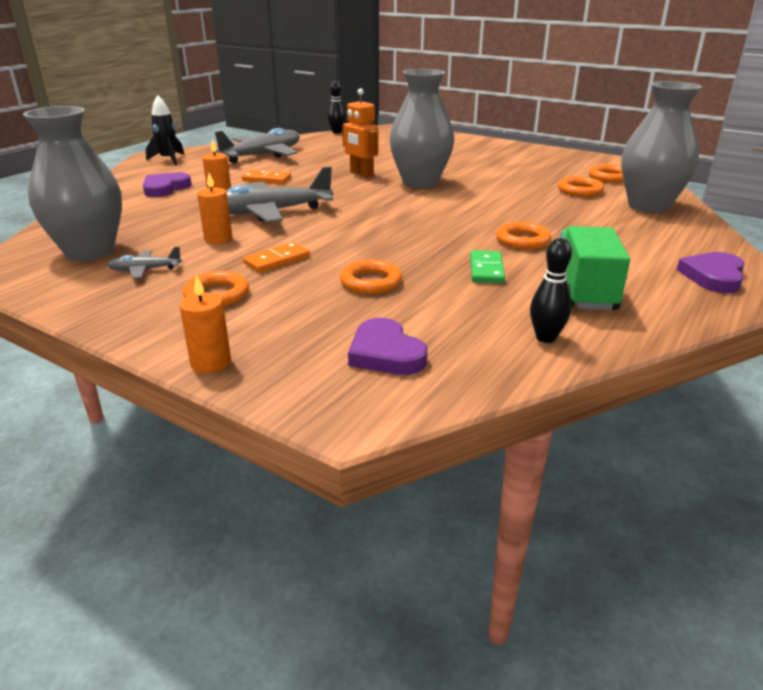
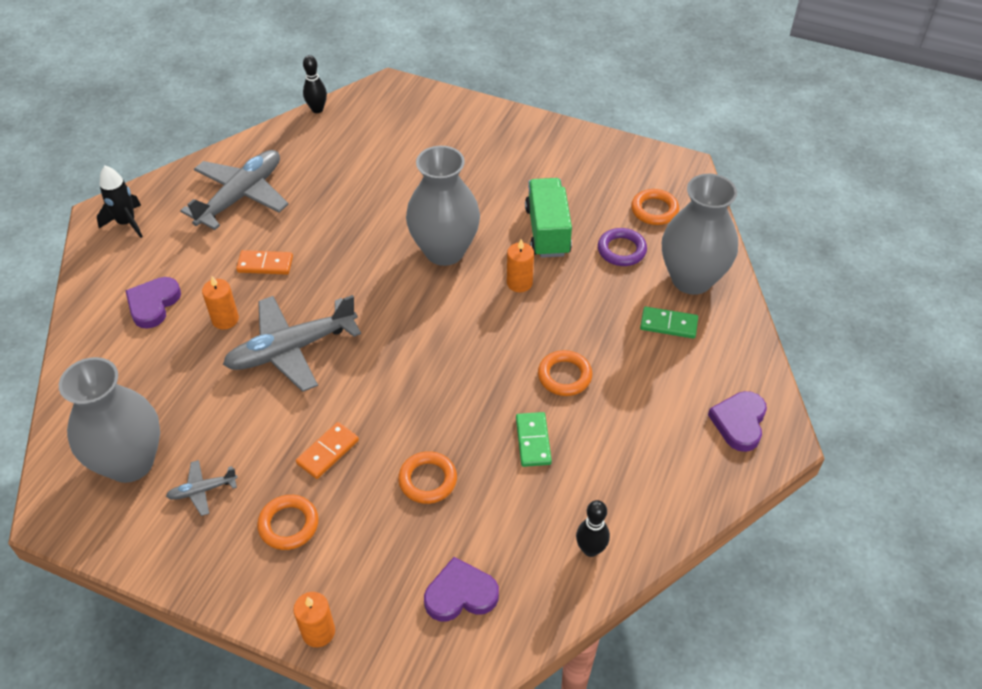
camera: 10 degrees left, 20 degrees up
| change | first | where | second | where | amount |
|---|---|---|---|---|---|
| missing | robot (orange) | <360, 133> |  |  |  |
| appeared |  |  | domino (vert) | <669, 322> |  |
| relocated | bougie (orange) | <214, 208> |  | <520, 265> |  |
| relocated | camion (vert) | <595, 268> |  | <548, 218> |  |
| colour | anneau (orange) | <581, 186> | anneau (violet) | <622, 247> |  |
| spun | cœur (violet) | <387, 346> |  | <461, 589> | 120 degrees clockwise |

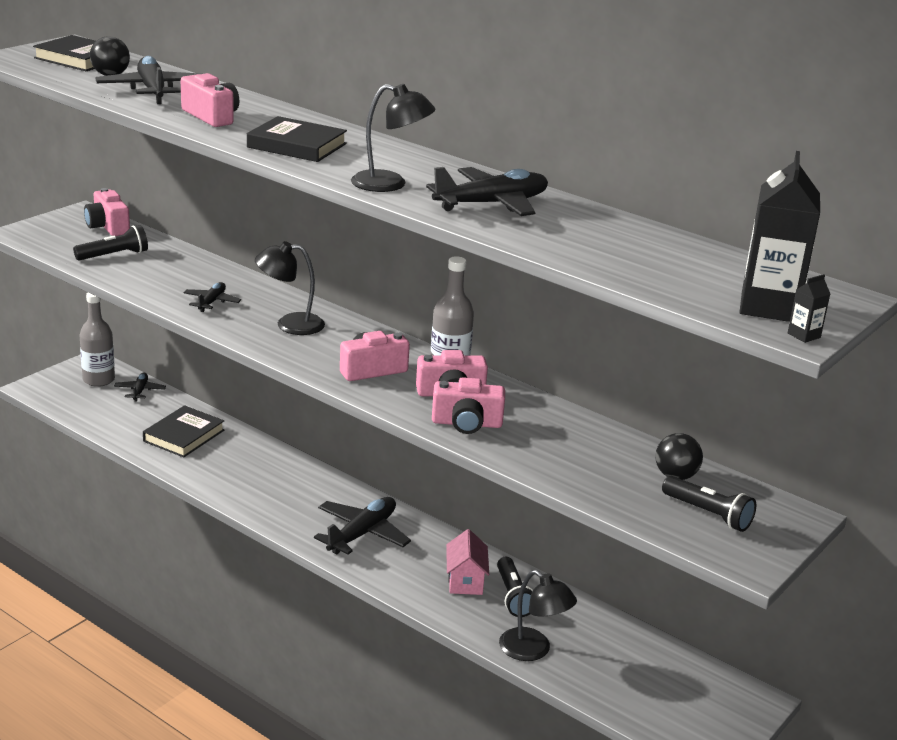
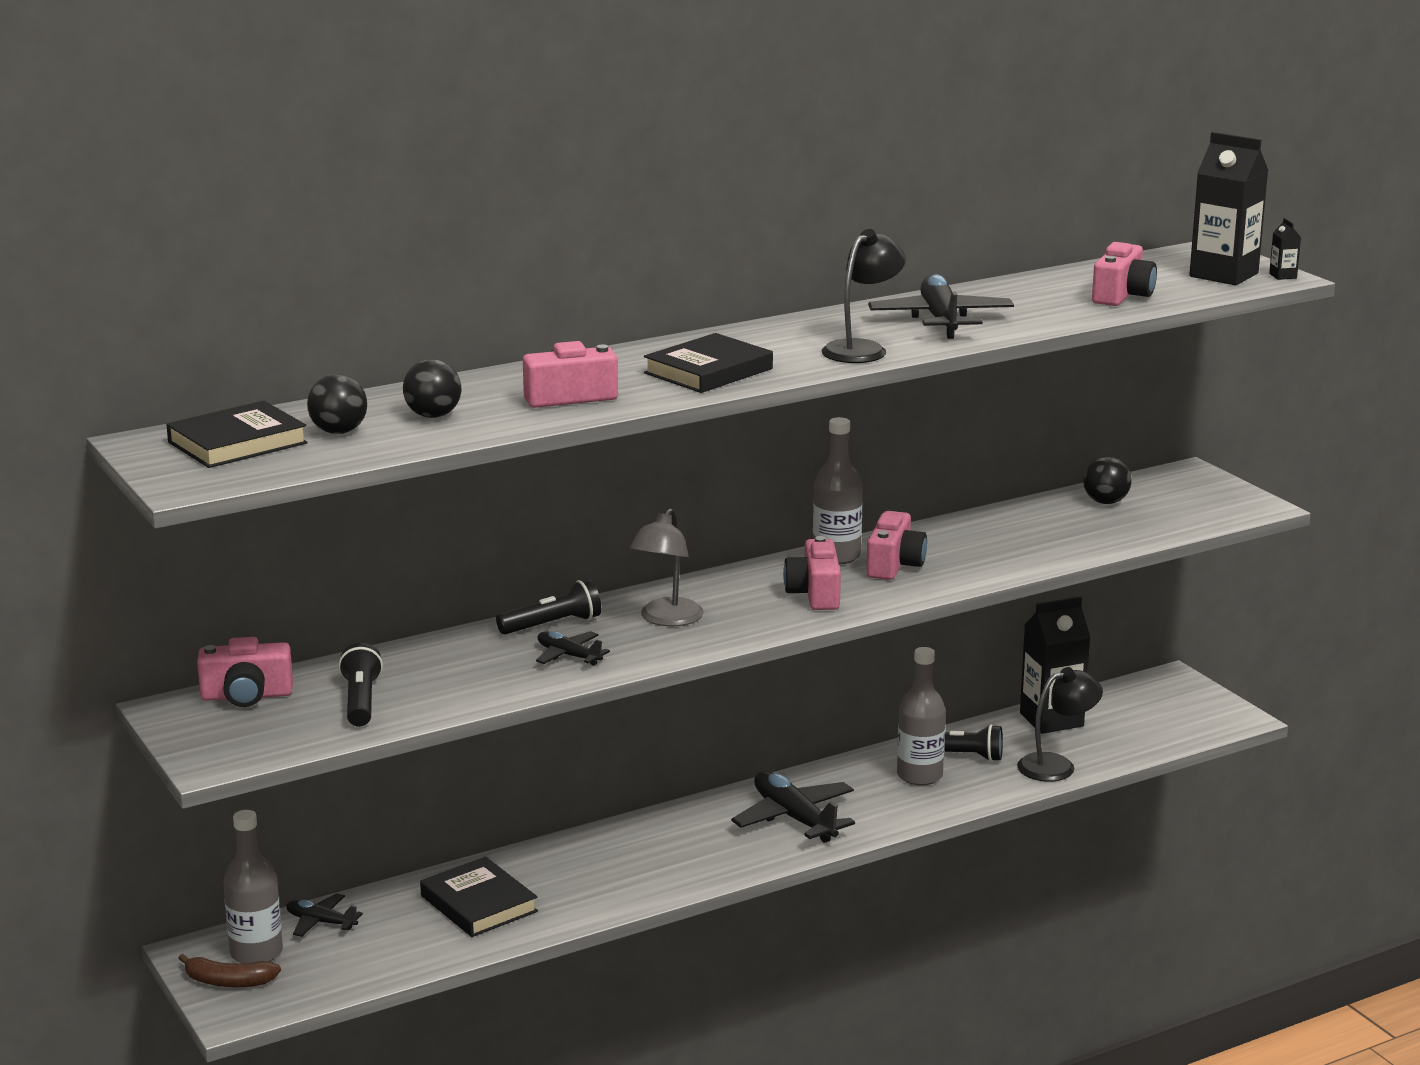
camera: 65 degrees left, 5 degrees down
| change | first | where | second | where | amount |
|---|---|---|---|---|---|
| appeared |  |  | banane (marron) | <229, 971> |  |
| appeared |  |  | brique de lait (noir) | <1055, 665> |  |
| relocated | appareil photo (rose) | <468, 405> |  | <1124, 274> |  |
| relocated | lampe de poche (noir) | <709, 504> |  | <548, 607> |  |
| exchanged | avion (noir) | <148, 80> | balle (noir) | <432, 388> |  |
| exchanged | maison (rose) | <467, 562> | bouteille (gris) | <921, 716> |  |
| colour | lampe (noir) | <290, 288> | lampe (gris) | <666, 567> |  |

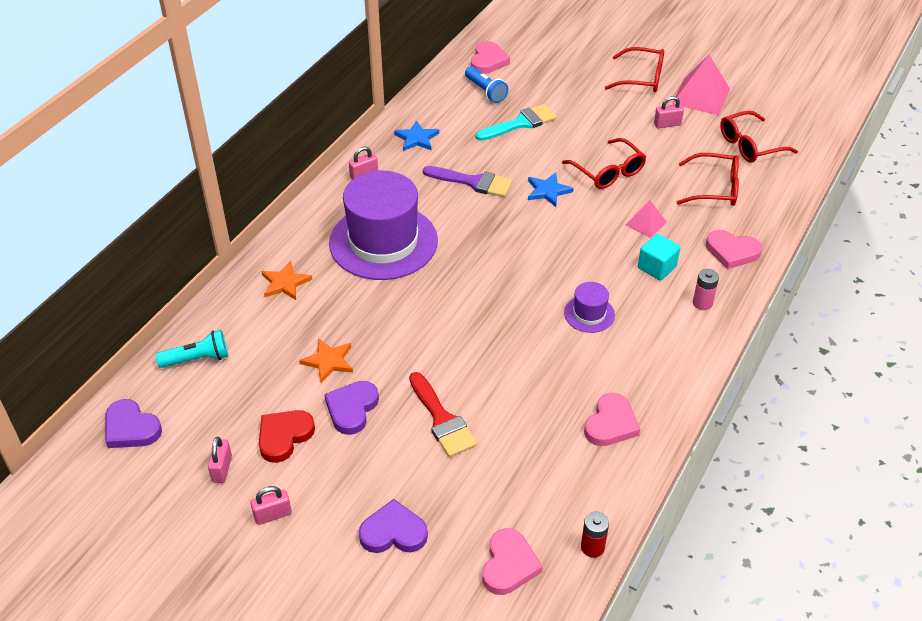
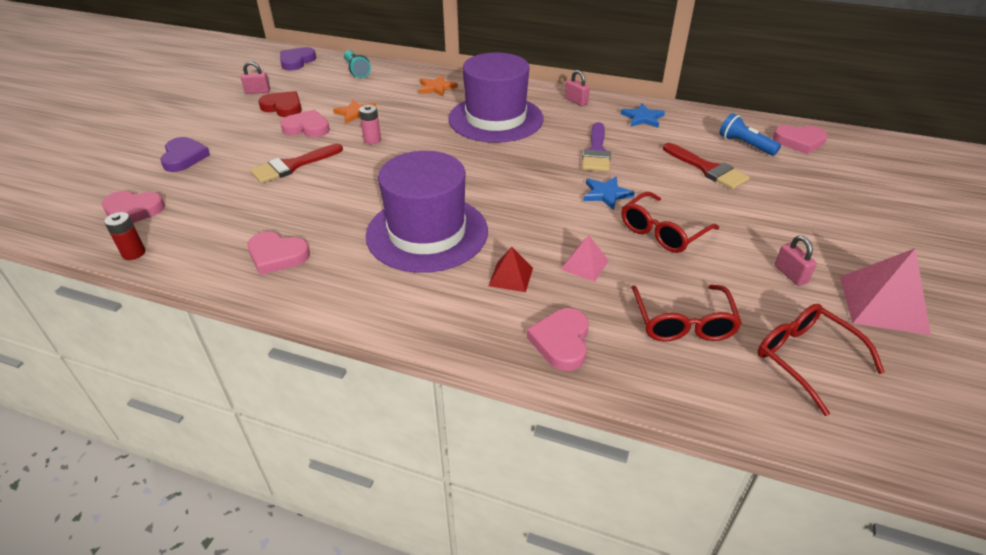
camera: 80 degrees right, 5 degrees down
| change | first | where | second | where | amount |
|---|---|---|---|---|---|
| missing | cadenas (rose) | <271, 505> |  |  |  |
| missing | lunettes (rouge) | <634, 69> |  |  |  |
| relocated | pile (rose) | <706, 289> |  | <370, 125> |  |
| exchanged | cube (turquoise) | <659, 257> | pyramide (rouge) | <511, 269> |  |
| colour | cœur (violet) | <351, 408> | cœur (rose) | <305, 123> |  |
| colour | pinceau (turquoise) | <516, 122> | pinceau (rouge) | <706, 166> |  |
| spun | lampe de poche (bleu) | <486, 84> |  | <750, 134> | 90 degrees clockwise |
| size | chapeau (violet) | <589, 307> |  | <427, 212> | x2.27 |

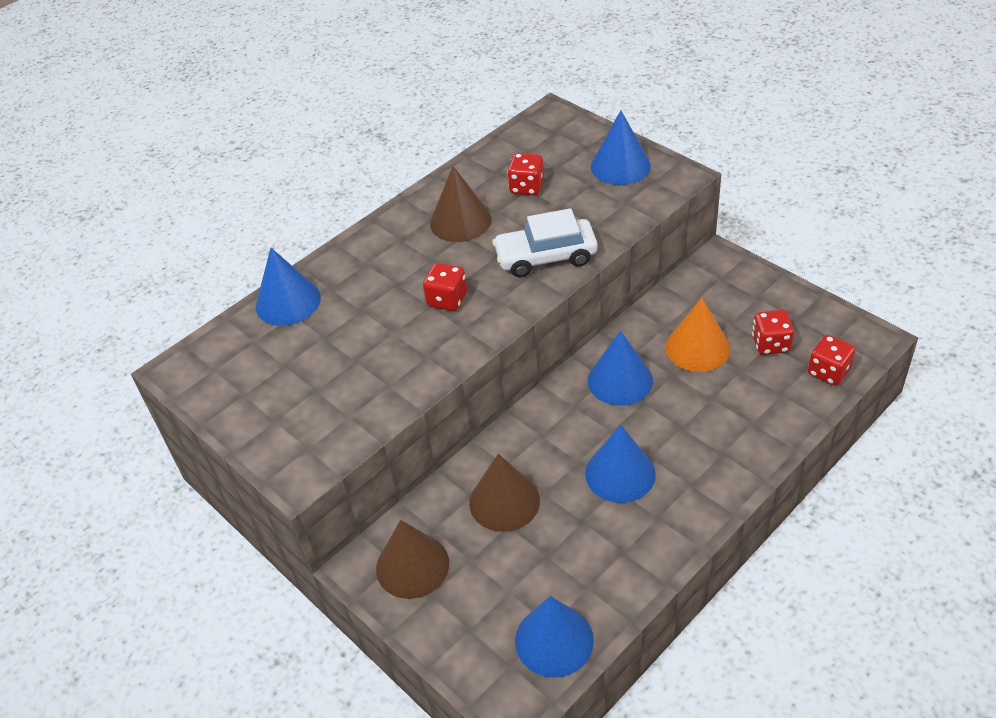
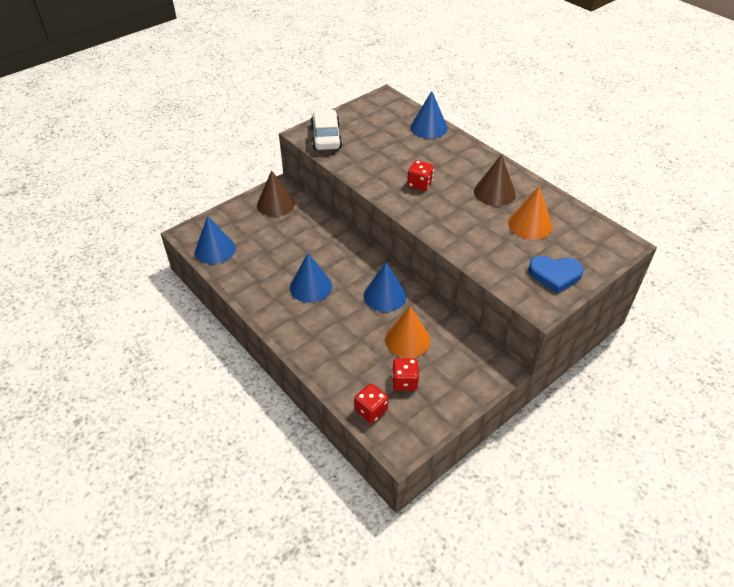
camera: 90 degrees right, 0 degrees up
| change | first | where | second | where | amount |
|---|---|---|---|---|---|
| missing | cône (marron) | <504, 493> |  |  |  |
| relocated | voiture (blanc) | <544, 243> |  | <326, 129> |  |
| exchanged | dé (rouge) | <525, 174> | cône (orange) | <530, 213> |  |
| exchanged | cône (bleu) | <621, 147> | cœur (bleu) | <556, 274> |  |

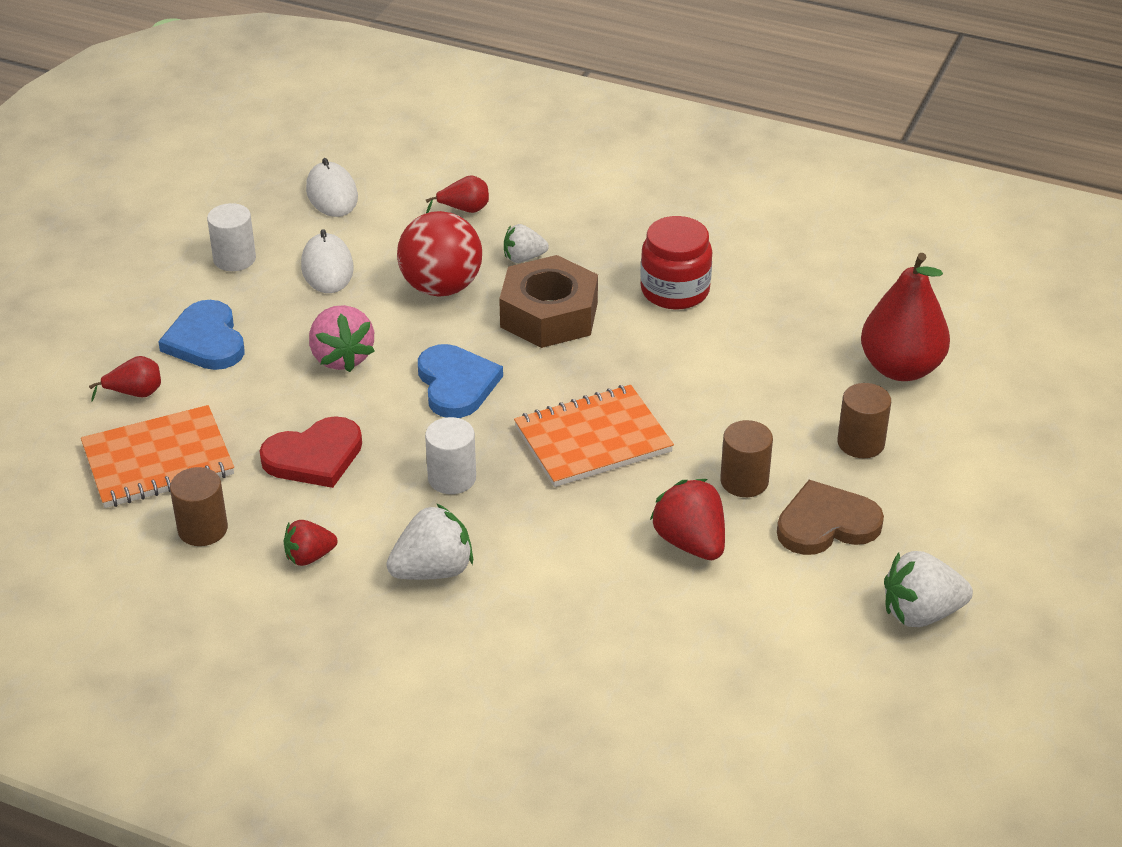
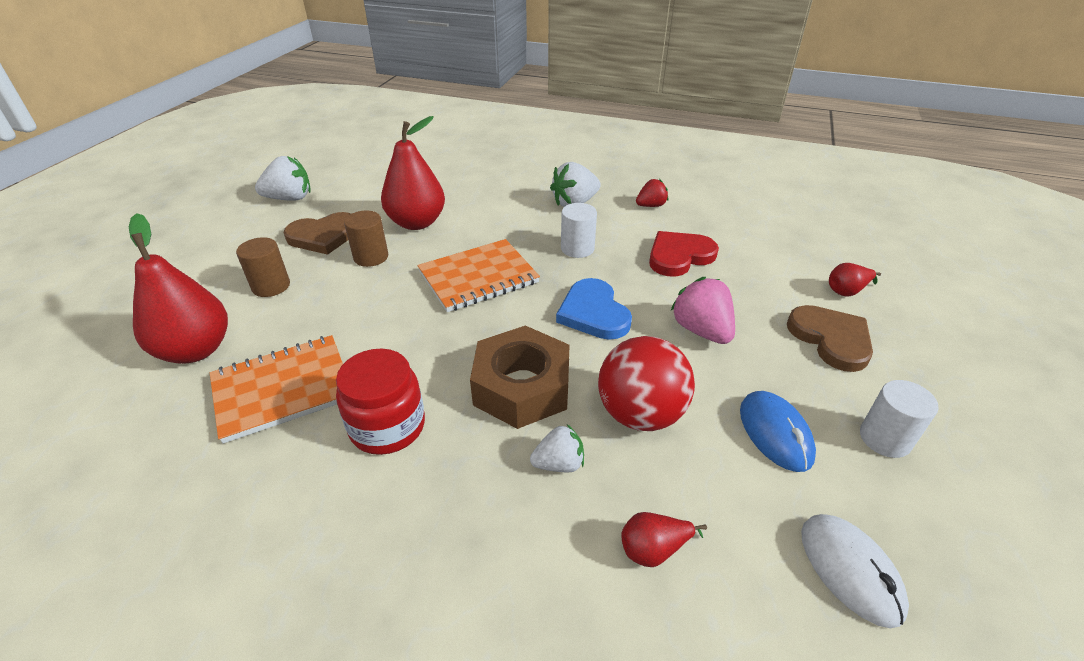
camera: 175 degrees right, 0 degrees up
| change | first | where | second | where | amount |
|---|---|---|---|---|---|
| missing | cylindre (marron) | <199, 506> |  |  |  |
| relocated | carnet (orange) | <157, 456> |  | <276, 389> |  |
| exchanged | fraise (rouge) | <687, 519> | poire (rouge) | <413, 173> |  |
| colour | cœur (bleu) | <201, 335> | cœur (marron) | <830, 338> |  |
| colour | souris (blanc) | <327, 261> | souris (bleu) | <778, 431> |  |

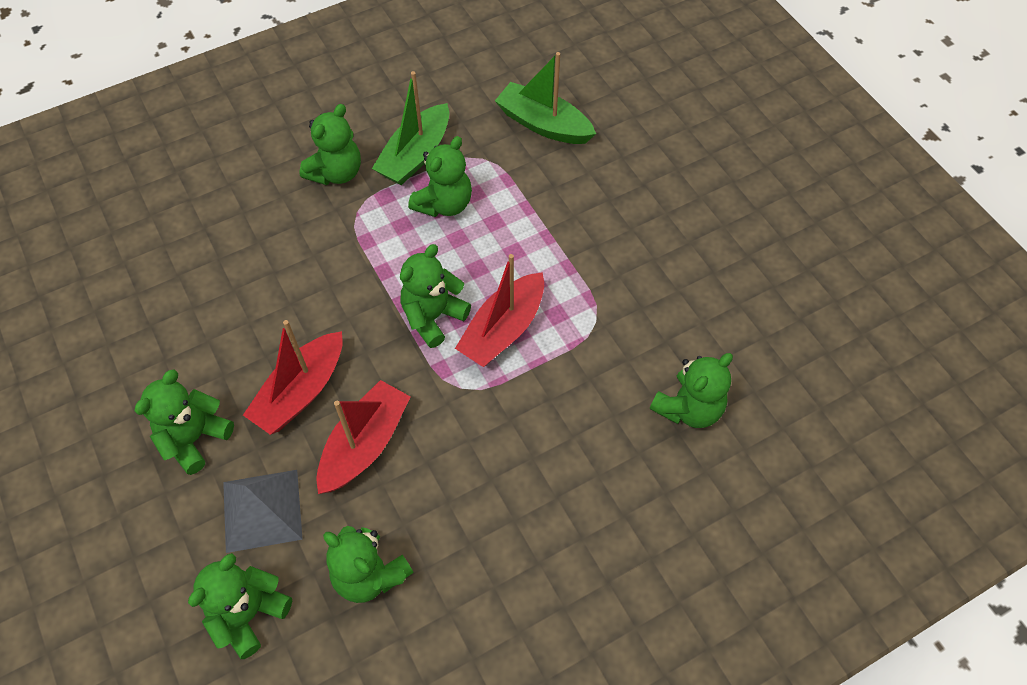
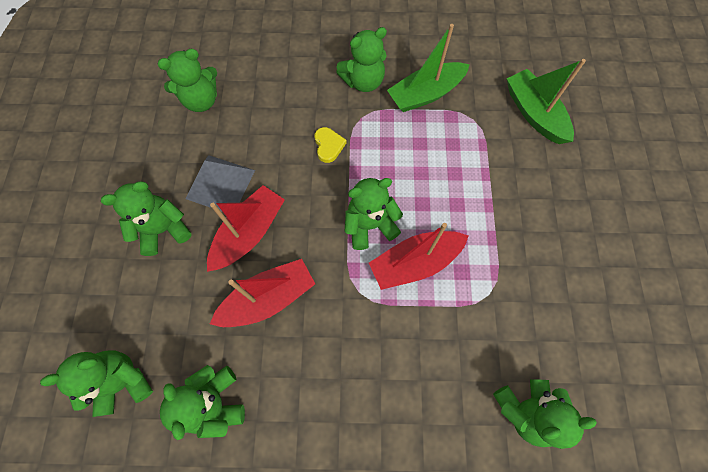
camera: 30 degrees right, 10 degrees up
| change | first | where | second | where | amount |
|---|---|---|---|---|---|
| appeared |  |  | cœur (jaune) | <330, 145> |  |
| relocated | pyramide (gris) | <263, 511> |  | <220, 183> |  |
| relocated | ours en peluche (vert) | <440, 176> |  | <187, 80> |  |
| spun | bateau (rouge) | <293, 377> |  | <246, 228> | 150 degrees clockwise |

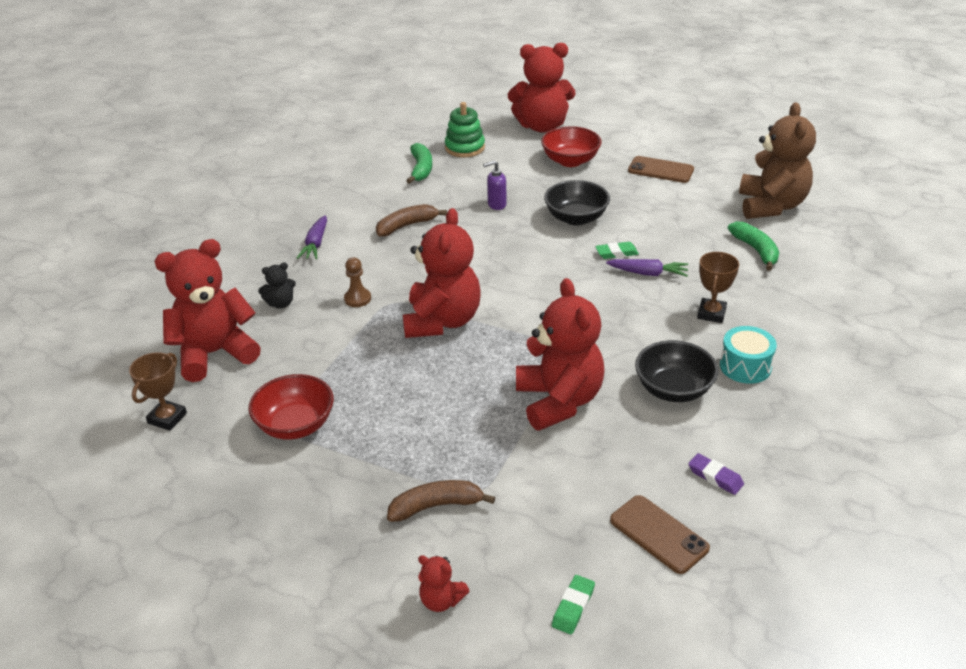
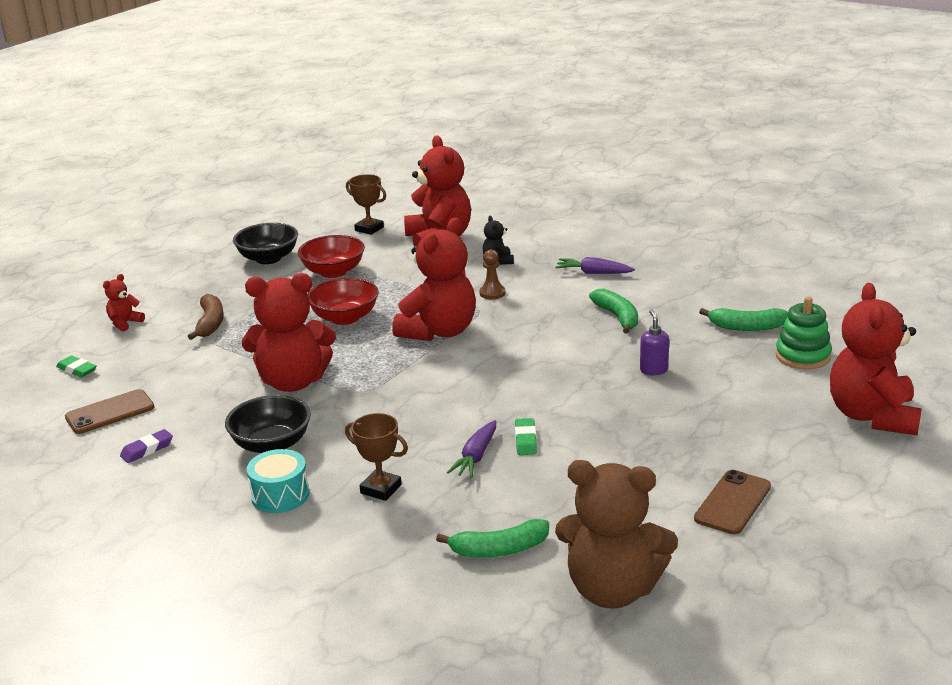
camera: 100 degrees right, 10 degrees down
| change | first | where | second | where | amount |
|---|---|---|---|---|---|
| relocated | bol (rouge) | <571, 146> |  | <343, 301> |  |
| relocated | bol (noir) | <577, 203> |  | <265, 243> |  |
| colour | banane (marron) | <411, 220> | banane (vert) | <613, 311> |  |
| spun | ours en peluche (rouge) | <441, 273> |  | <434, 279> | 75 degrees counterclockwise |

